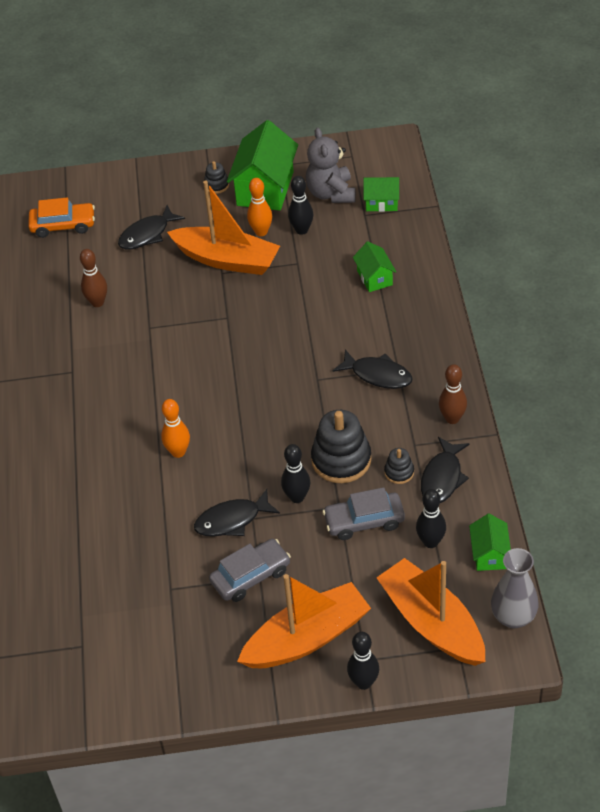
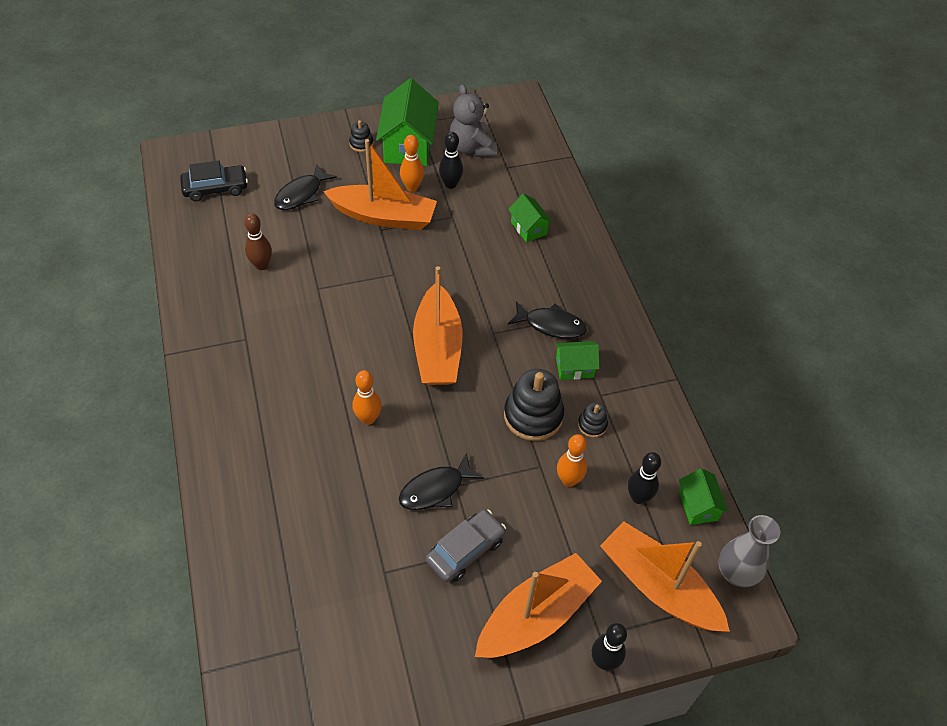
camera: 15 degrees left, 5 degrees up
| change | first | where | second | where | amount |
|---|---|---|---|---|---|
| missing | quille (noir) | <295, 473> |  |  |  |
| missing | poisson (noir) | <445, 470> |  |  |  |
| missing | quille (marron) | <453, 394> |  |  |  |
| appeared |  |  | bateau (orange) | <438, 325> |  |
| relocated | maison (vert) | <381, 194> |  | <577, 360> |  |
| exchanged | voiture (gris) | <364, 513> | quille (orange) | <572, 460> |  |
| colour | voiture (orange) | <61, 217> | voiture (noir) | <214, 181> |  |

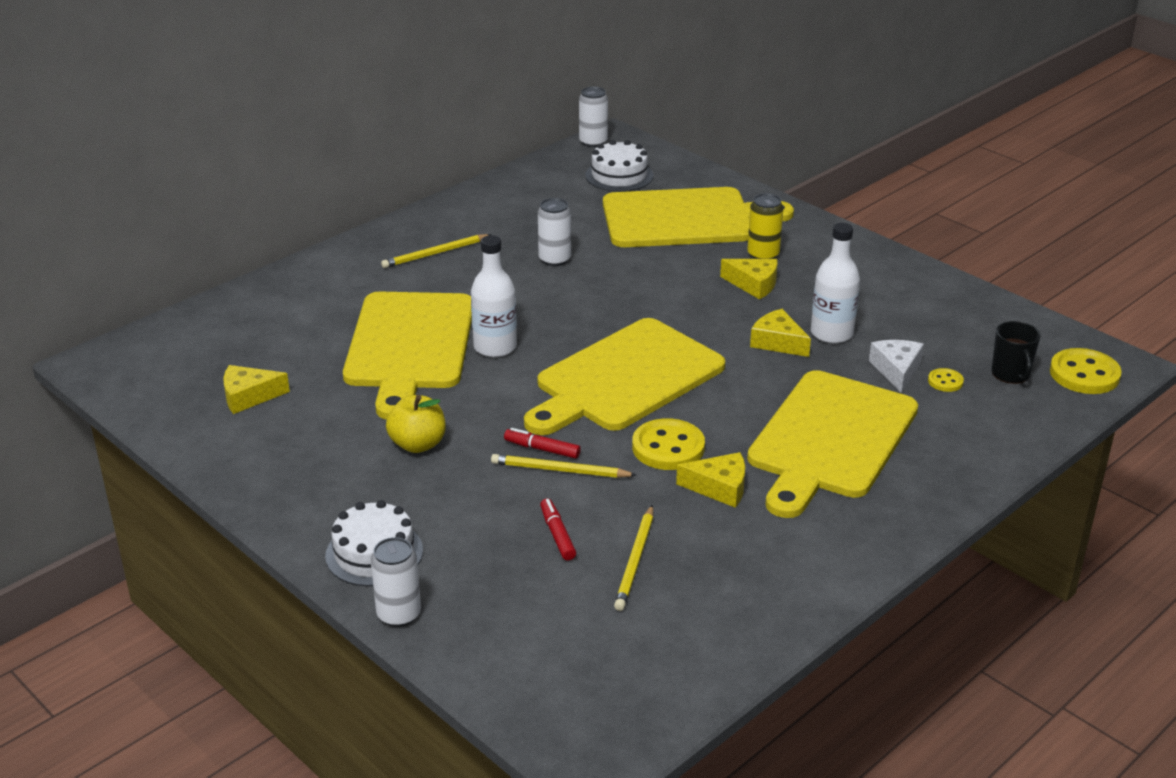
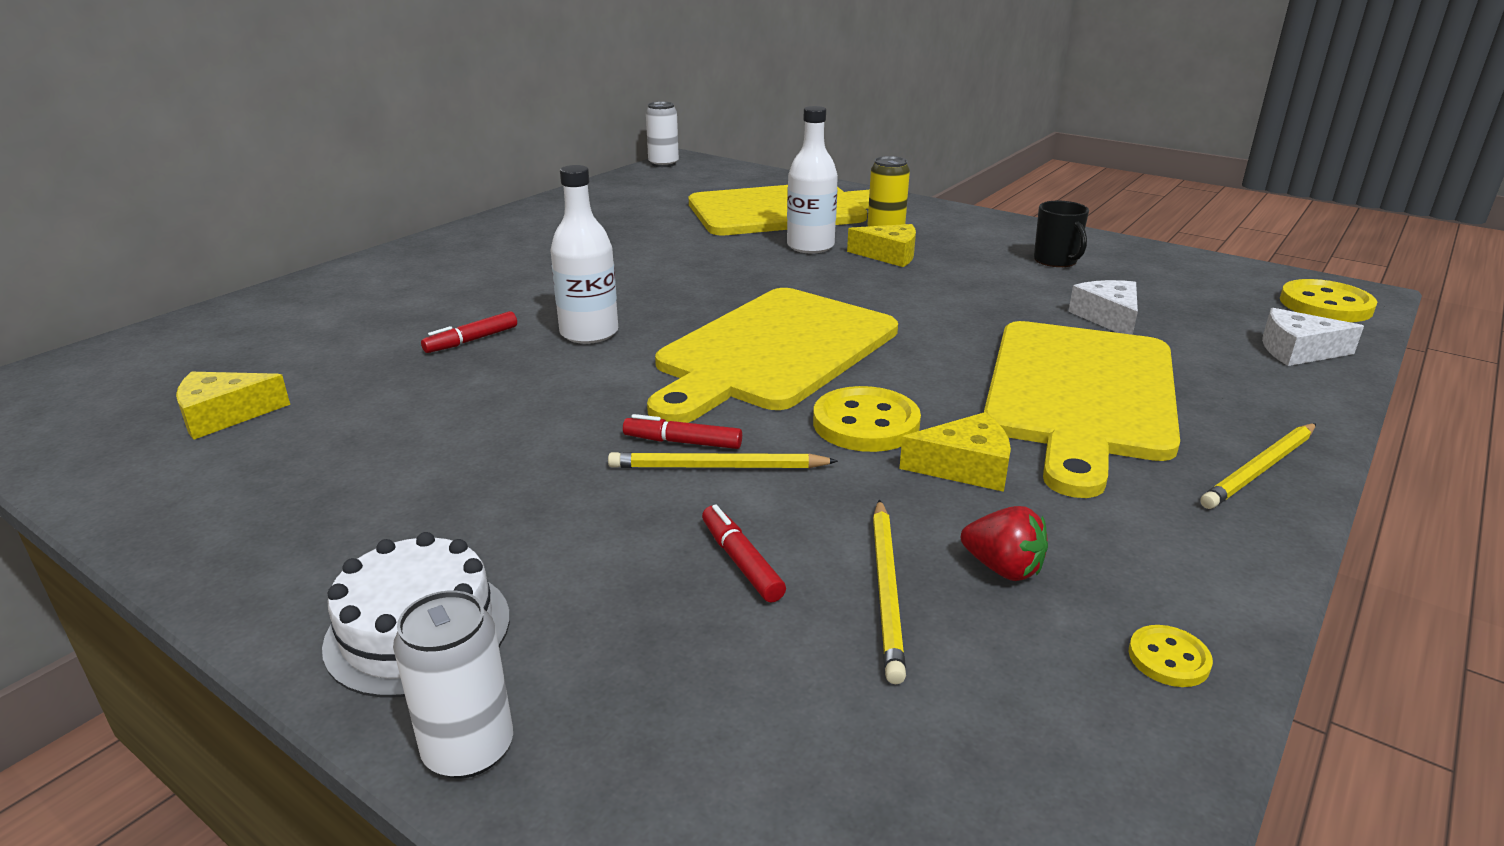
camera: 10 degrees left, 5 degrees down
| change | first | where | second | where | amount |
|---|---|---|---|---|---|
| missing | pomme (jaune) | <416, 424> |  |  |  |
| missing | canette (blanc) | <554, 232> |  |  |  |
| missing | gâteau (blanc) | <619, 166> |  |  |  |
| missing | fromage (jaune) | <780, 333> |  |  |  |
| appeared |  |  | fraise (rouge) | <1004, 543> |  |
| appeared |  |  | fromage (blanc) | <1313, 337> |  |
| relocated | crayon (jaune) | <436, 251> |  | <1258, 466> |  |
| relocated | bouteille (blanc) | <835, 283> |  | <812, 180> |  |
| relocated | bouton (jaune) | <946, 380> |  | <1171, 656> |  |
| relocated | tasse (noir) | <1016, 352> |  | <1061, 234> |  |
| exchanged | planche à découper (jaune) | <407, 355> | feutre (rouge) | <469, 332> |  |

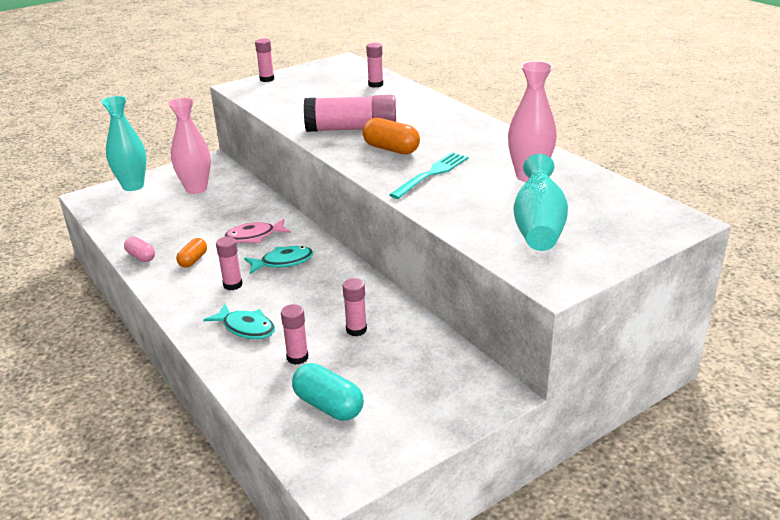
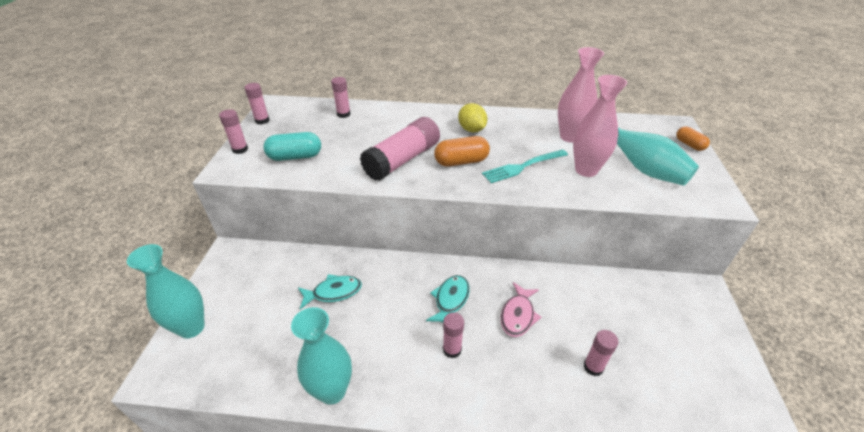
camera: 50 degrees left, 10 degrees up
| change | first | where | second | where | amount |
|---|---|---|---|---|---|
| appeared |  |  | citron (jaune) | <472, 117> |  |
| relocated | vase (rose) | <189, 146> |  | <600, 126> |  |
| relocated | gélule (orange) | <191, 253> |  | <693, 138> |  |
| relocated | poisson (turquoise) | <239, 321> |  | <330, 291> |  |
| relocated | poisson (rose) | <257, 231> |  | <521, 309> |  |
| relocated | gélule (turquoise) | <328, 392> |  | <292, 146> |  |
| relocated | bâton de colle (rose) | <355, 307> |  | <257, 104> |  |
| exchanged | gélule (rose) | <139, 249> | vase (turquoise) | <321, 356> |  |
| spun | fourchette (turquoise) | <428, 175> |  | <525, 166> | 105 degrees counterclockwise |

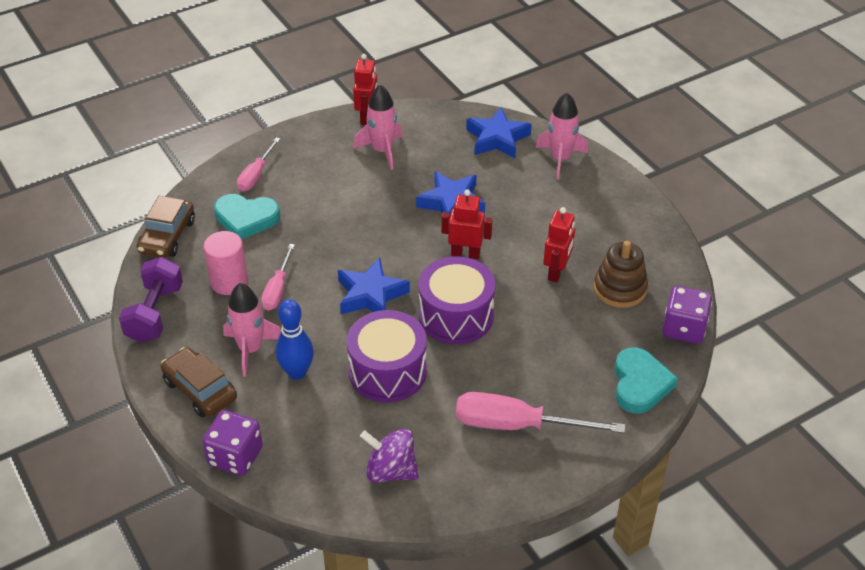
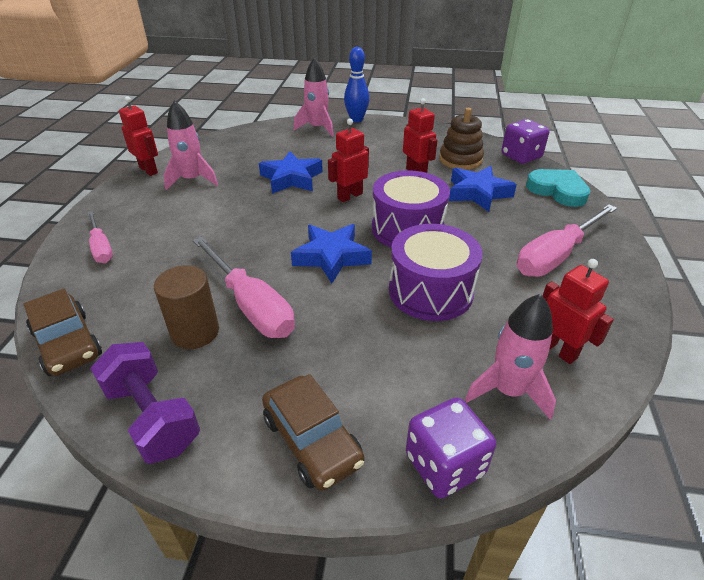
camera: 50 degrees left, 5 degrees down
| change | first | where | second | where | amount |
|---|---|---|---|---|---|
| missing | cœur (turquoise) | <247, 216> |  |  |  |
| relocated | fusée (rose) | <252, 330> |  | <510, 357> |  |
| relocated | quille (bleu) | <294, 339> |  | <357, 84> |  |
| relocated | étoile (bleu) | <499, 132> |  | <483, 189> |  |
| exchanged | toupie (violet) | <389, 456> | robot (rouge) | <578, 311> |  |
| colour | cylindre (rose) | <225, 263> | cylindre (marron) | <186, 307> |  |
| spun | voiture (marron) | <199, 382> |  | <313, 432> | 120 degrees counterclockwise |
| size | tournevis (rose) | <278, 277> |  | <244, 287> | x1.69 |

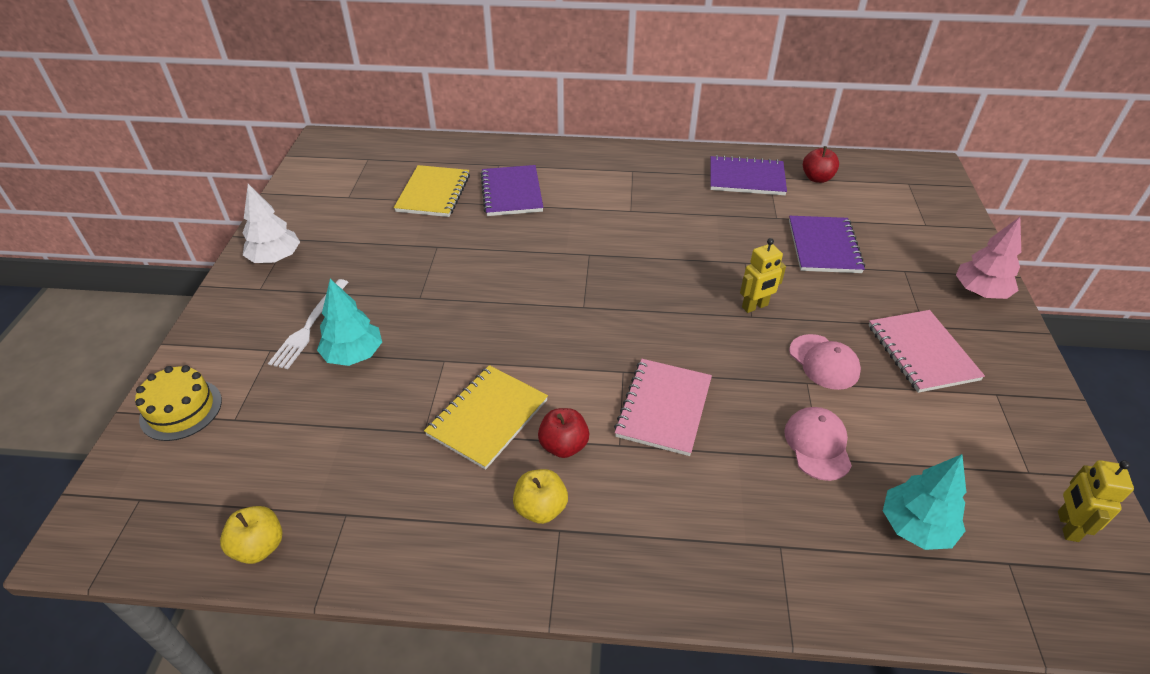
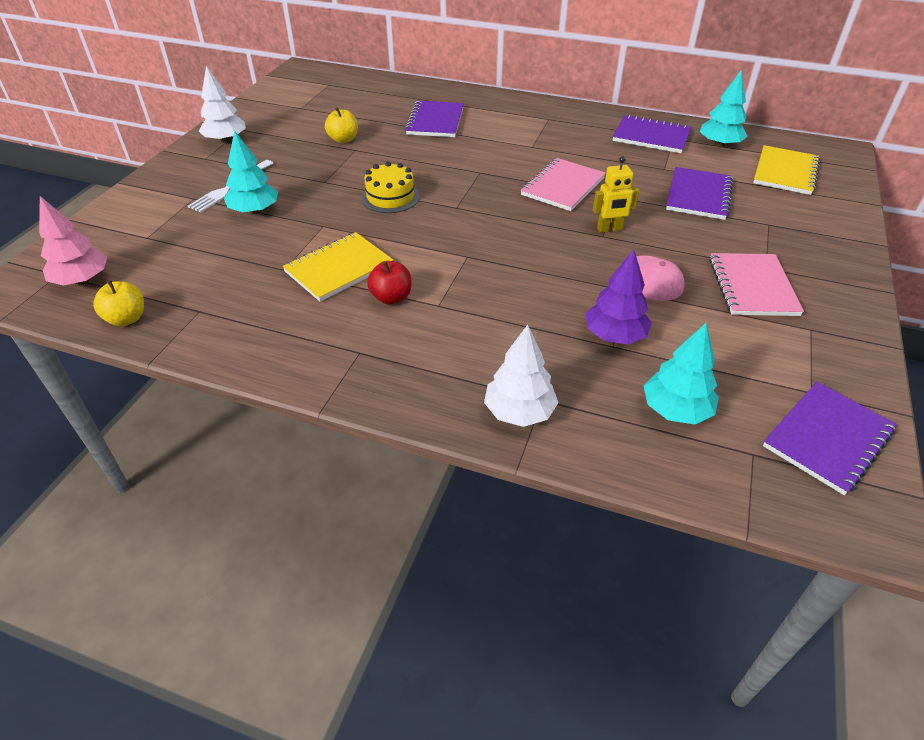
camera: 15 degrees right, 0 degrees up
| change | first | where | second | where | amount |
|---|---|---|---|---|---|
| appeared |  |  | arbre (blanc) | <521, 376> |  |
| relocated | gâteau (jaune) | <178, 403> |  | <390, 187> |  |
| relocated | carnet (jaune) | <432, 191> |  | <786, 170> |  |
| relocated | pomme (jaune) | <540, 496> |  | <341, 125> |  |
| relocated | carnet (rose) | <663, 407> |  | <563, 184> |  |
| relocated | arbre (rose) | <988, 258> |  | <73, 241> |  |
| exchanged | casquette (rose) | <818, 444> | arbre (violet) | <618, 297> |  |
| exchanged | pomme (rouge) | <821, 164> | arbre (turquoise) | <724, 109> |  |
| exchanged | robot (jaune) | <1096, 501> | carnet (violet) | <830, 438> |  |

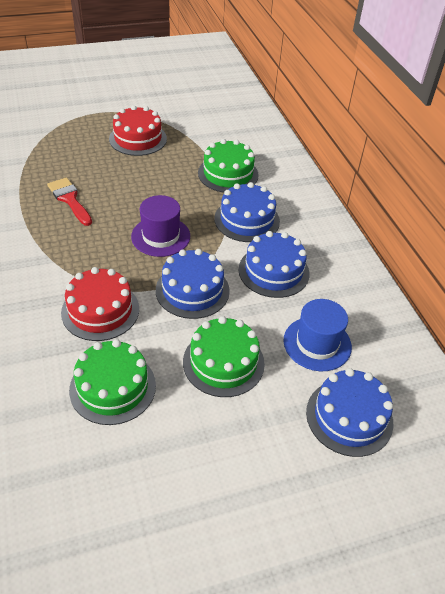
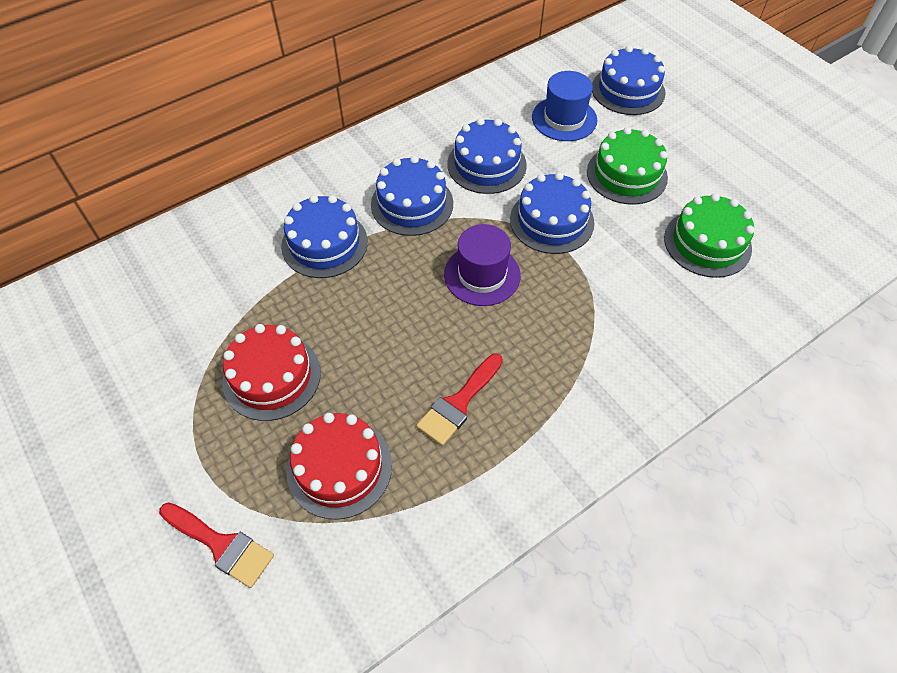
camera: 105 degrees left, 10 degrees up
| change | first | where | second | where | amount |
|---|---|---|---|---|---|
| appeared |  |  | pinceau (rouge) | <216, 545> |  |
| relocated | gâteau (rouge) | <100, 304> |  | <339, 466> |  |
| colour | gâteau (vert) | <228, 166> | gâteau (bleu) | <324, 236> |  |

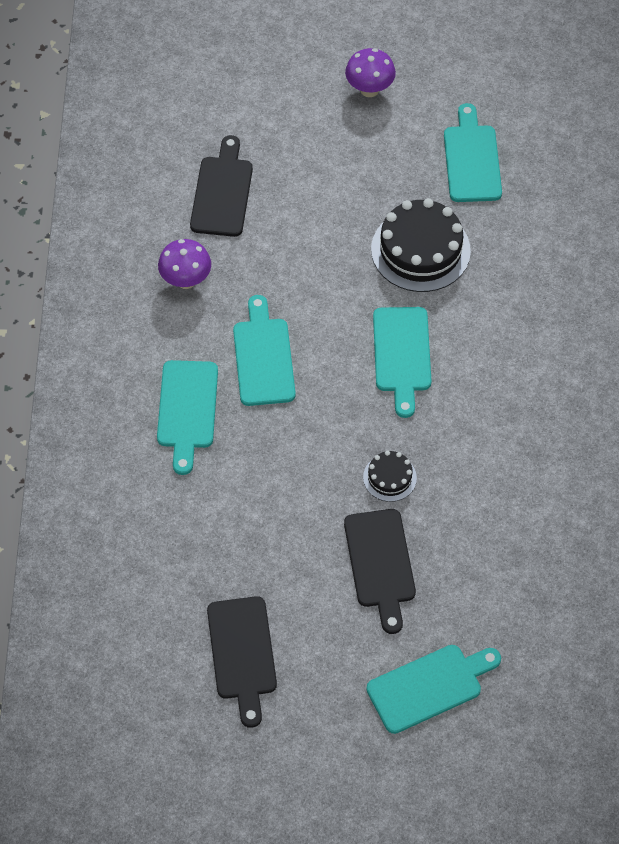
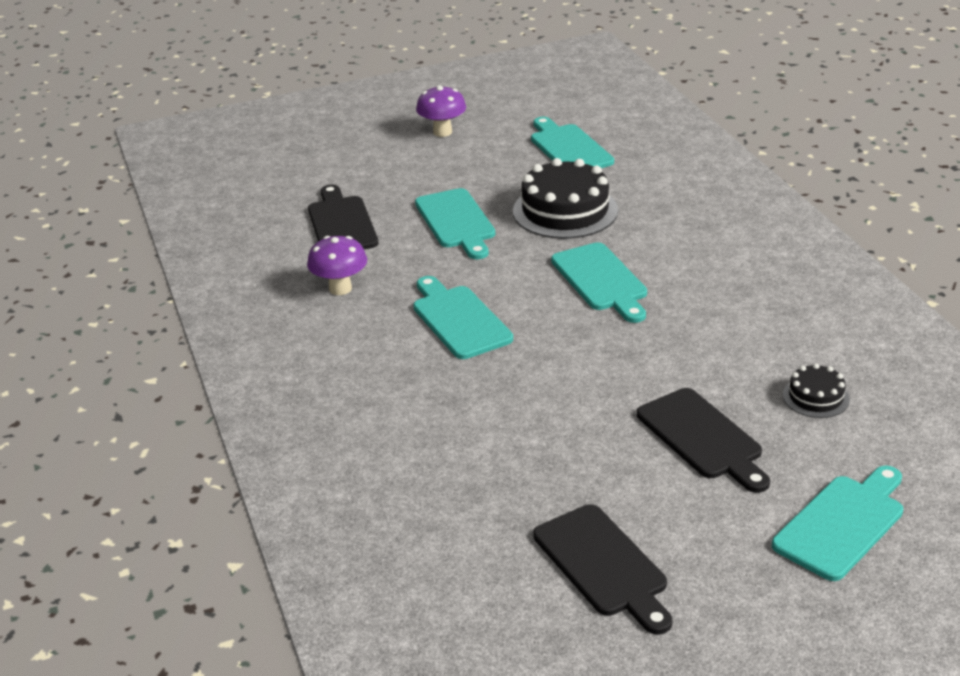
camera: 20 degrees left, 25 degrees down
| change | first | where | second | where | amount |
|---|---|---|---|---|---|
| relocated | planche à découper (turquoise) | <187, 417> |  | <455, 223> |  |
| relocated | gâteau (noir) | <390, 476> |  | <816, 390> |  |

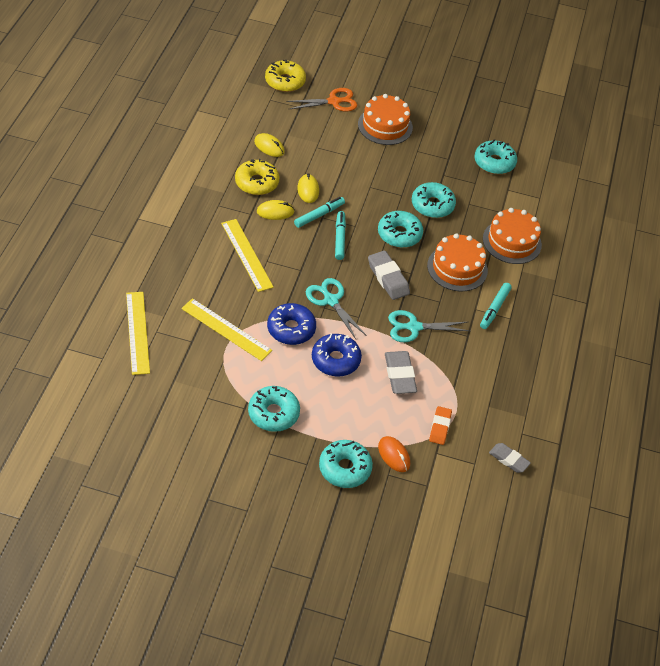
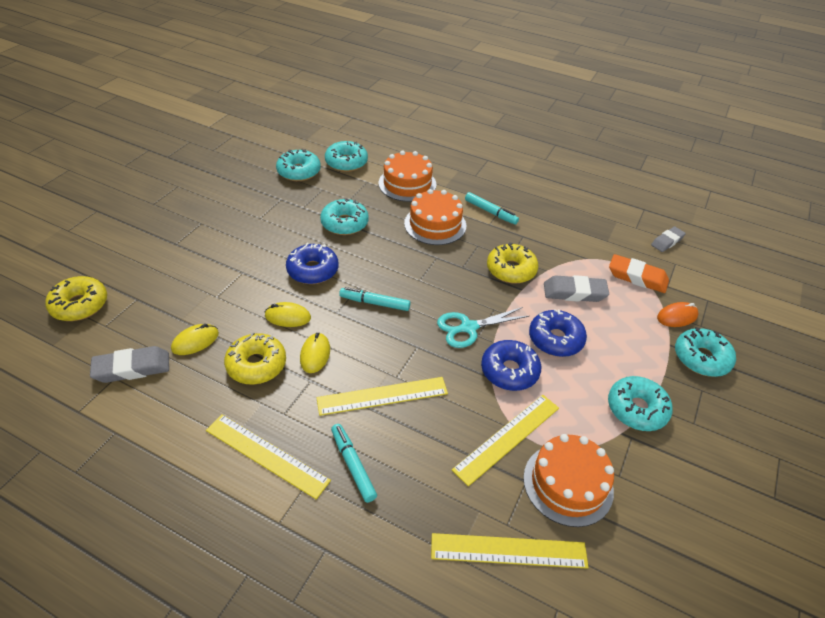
camera: 75 degrees left, 5 degrees down
| change | first | where | second | where | amount |
|---|---|---|---|---|---|
| missing | ciseaux (orange) | <321, 99> |  |  |  |
| appeared |  |  | règle (jaune) | <268, 456> |  |
| appeared |  |  | beignet (bleu) | <312, 263> |  |
| relocated | feutre (turquoise) | <319, 212> |  | <354, 463> |  |
| relocated | gâteau (orange) | <385, 119> |  | <568, 480> |  |
| relocated | gomme (gris) | <389, 275> |  | <129, 364> |  |
| relocated | beignet (turquoise) | <400, 229> |  | <346, 156> |  |
| exchanged | ciseaux (turquoise) | <429, 326> | beignet (jaune) | <512, 262> |  |
| size | gomme (orange) | <440, 425> |  | <639, 273> | x1.51 |

